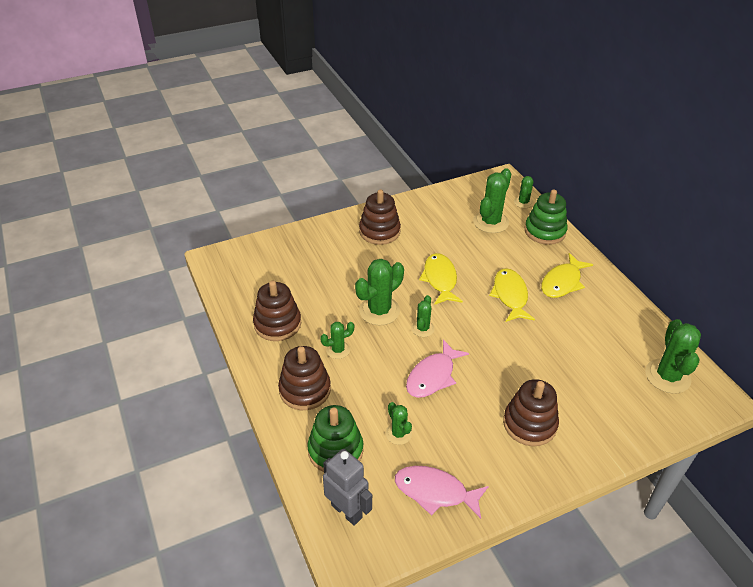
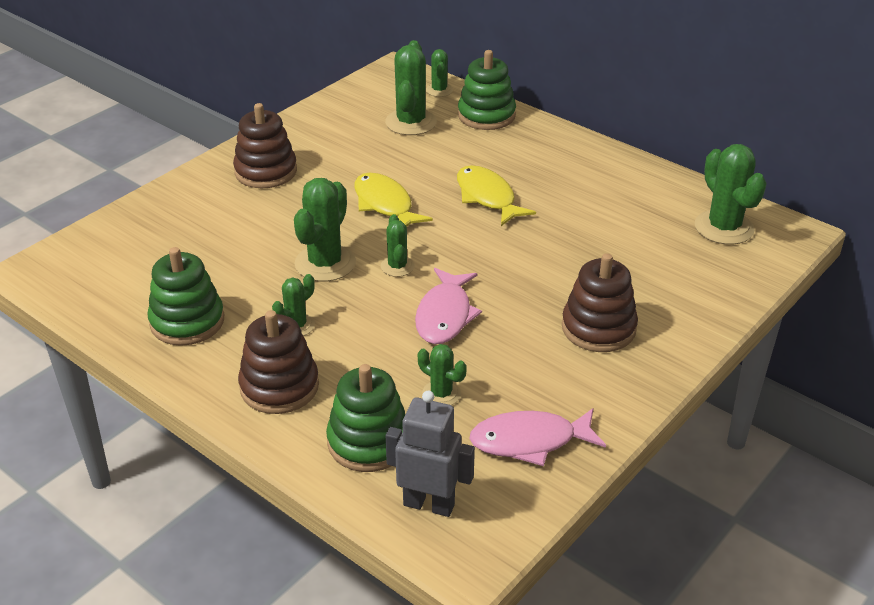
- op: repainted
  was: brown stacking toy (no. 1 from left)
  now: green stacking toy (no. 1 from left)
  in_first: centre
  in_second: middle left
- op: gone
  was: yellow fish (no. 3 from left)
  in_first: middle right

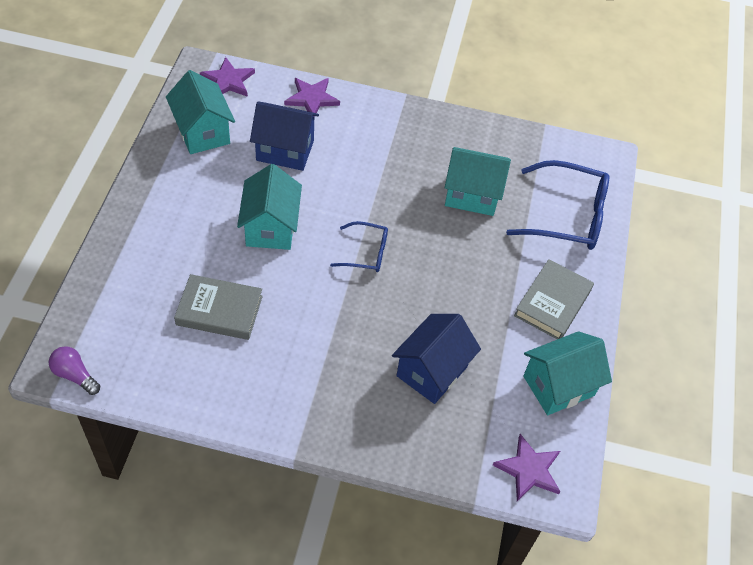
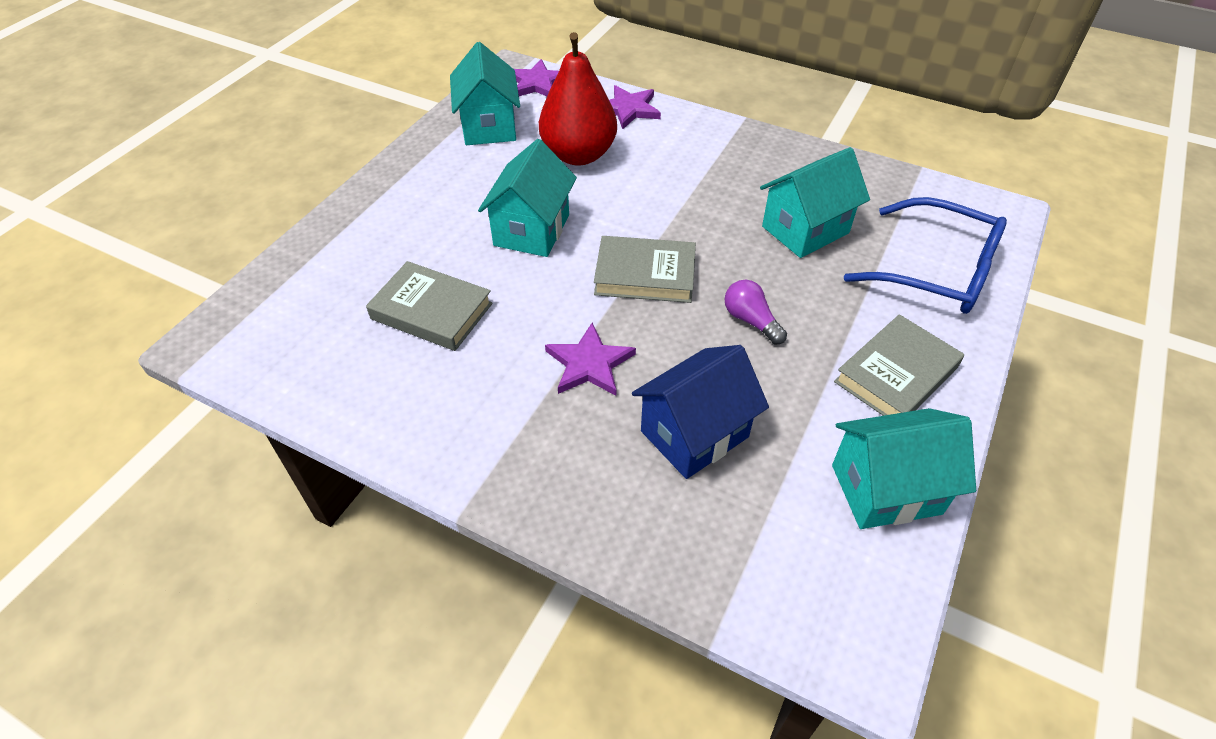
- op: shifted
  was: purple light bulb
  in_first: middle left
  in_second: centre
- op: swapped
  was: blue house (no. 1 from left)
  now: red pear
  in_first: top centre
  in_second: top centre
- op: swapped
  was: blue glasses (no. 1 from left)
  now: grey book (no. 2 from left)
  in_first: centre
  in_second: centre
- op: rotated
  was: turquoise house (no. 3 from left)
  in_first: top centre
  in_second: top right
  clockwise: -60
- op: shifted
  was: purple star (no. 3 from left in the first image)
  now: purple star (no. 2 from left)
  in_first: bottom right
  in_second: centre

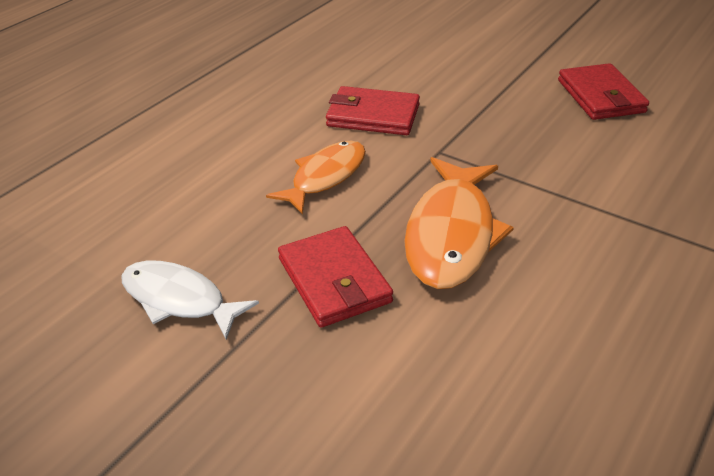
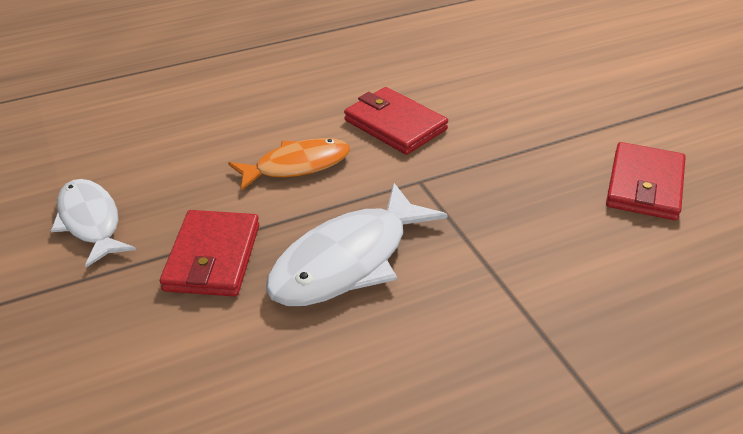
- op: repainted
  was: orange fish (no. 2 from left)
  now: white fish (no. 2 from left)
  in_first: centre
  in_second: centre

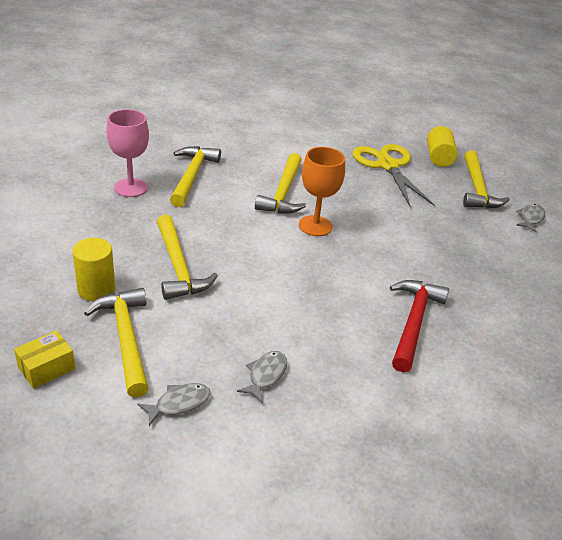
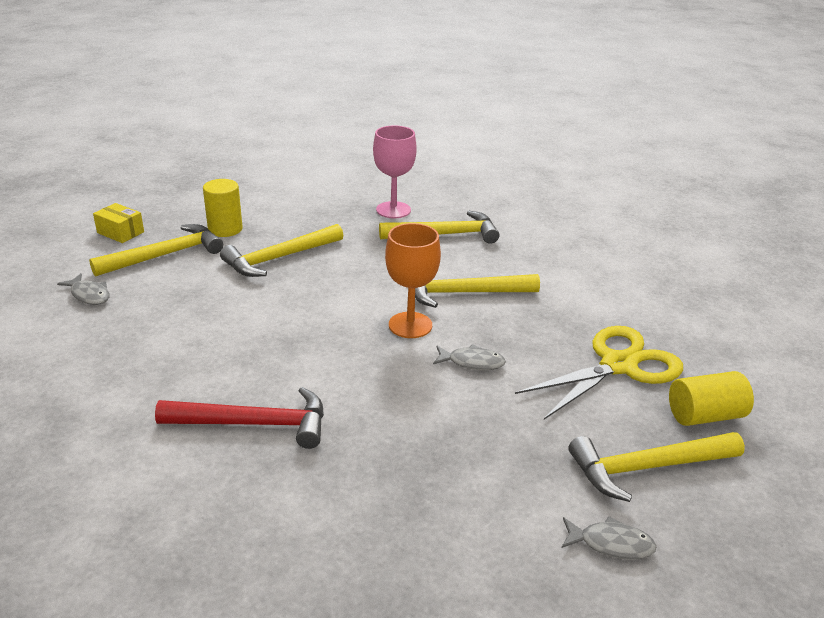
- op: shifted
  was: grey fish (no. 2 from left)
  in_first: bottom centre
  in_second: centre

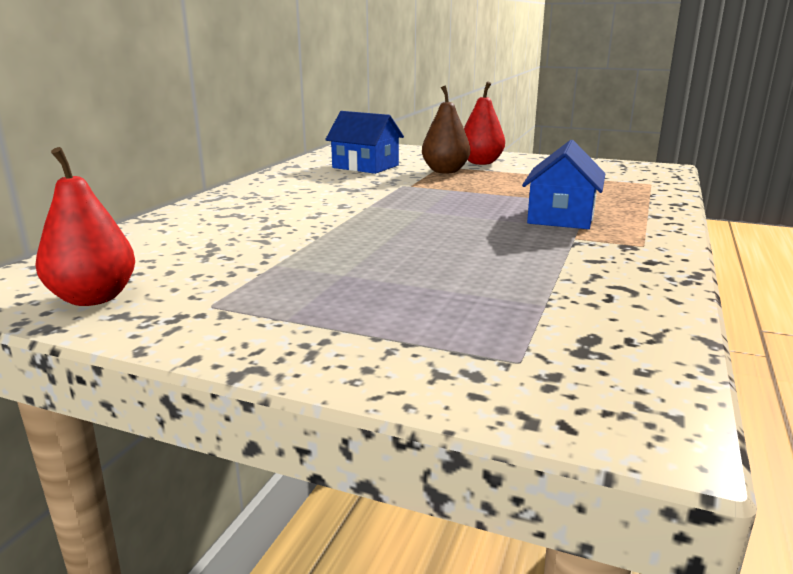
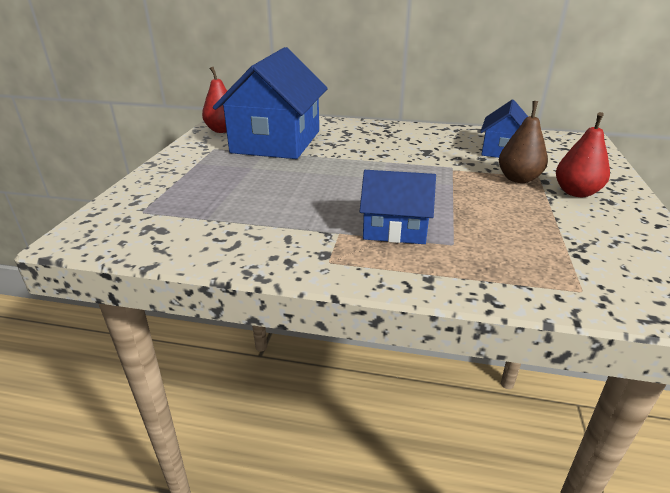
- op: new
  now: blue house (no. 1 from left)
  in_second: top centre

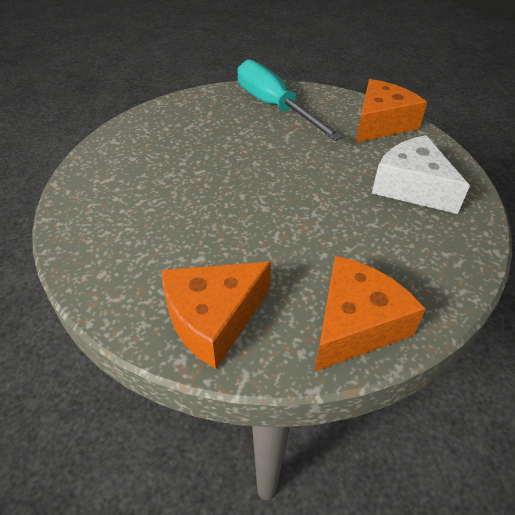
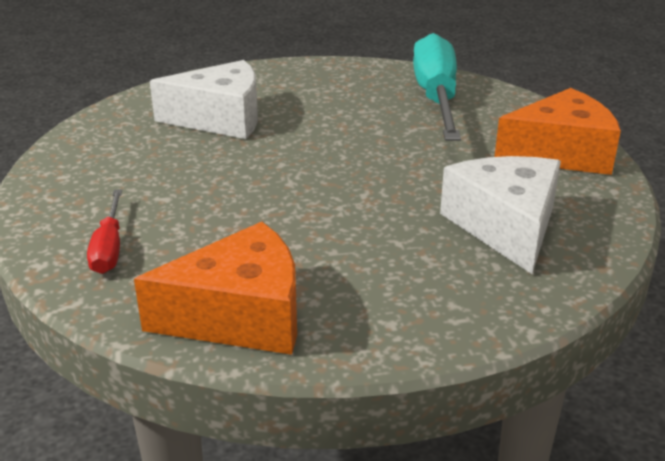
- op: swapped
  was: orange cheese (no. 1 from left)
  now: red screwdriver
  in_first: centre
  in_second: middle left
- op: new
  now: white cheese (no. 1 from left)
  in_second: top left

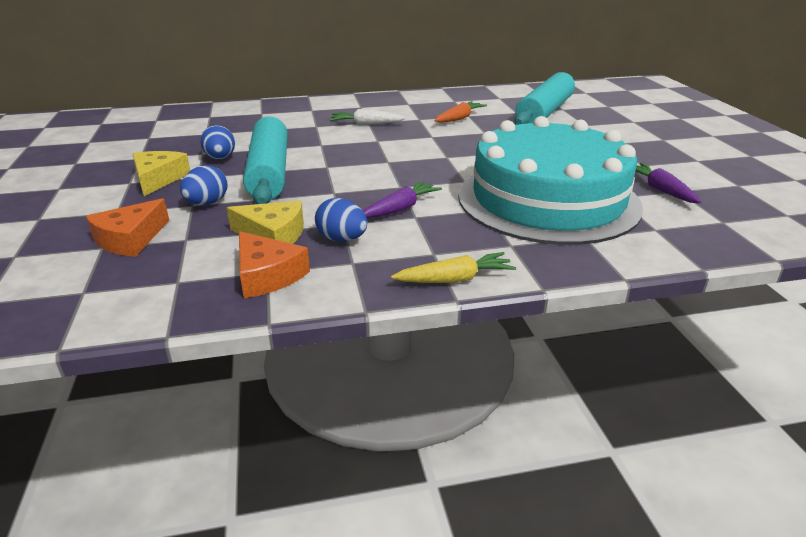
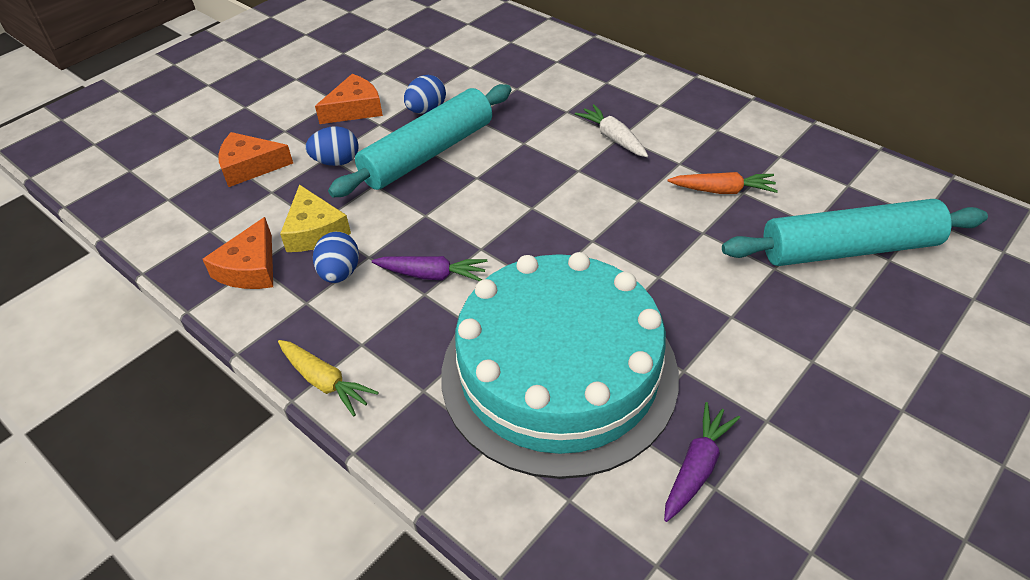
- op: repainted
  was: yellow cheese (no. 1 from left)
  now: orange cheese (no. 3 from left)
  in_first: top left
  in_second: top centre

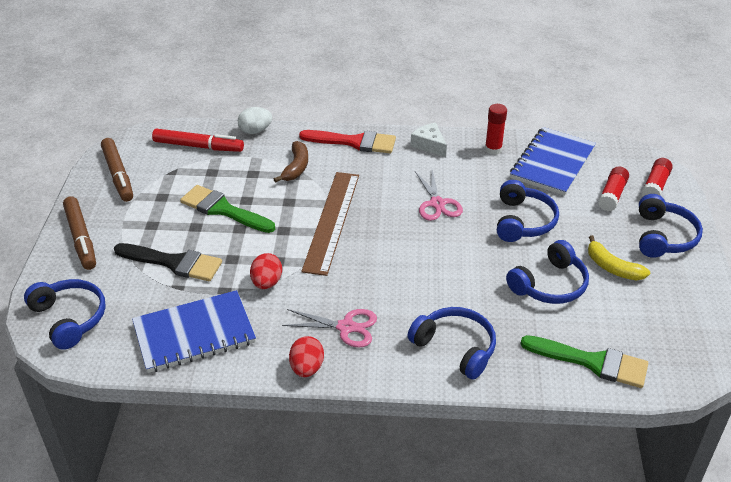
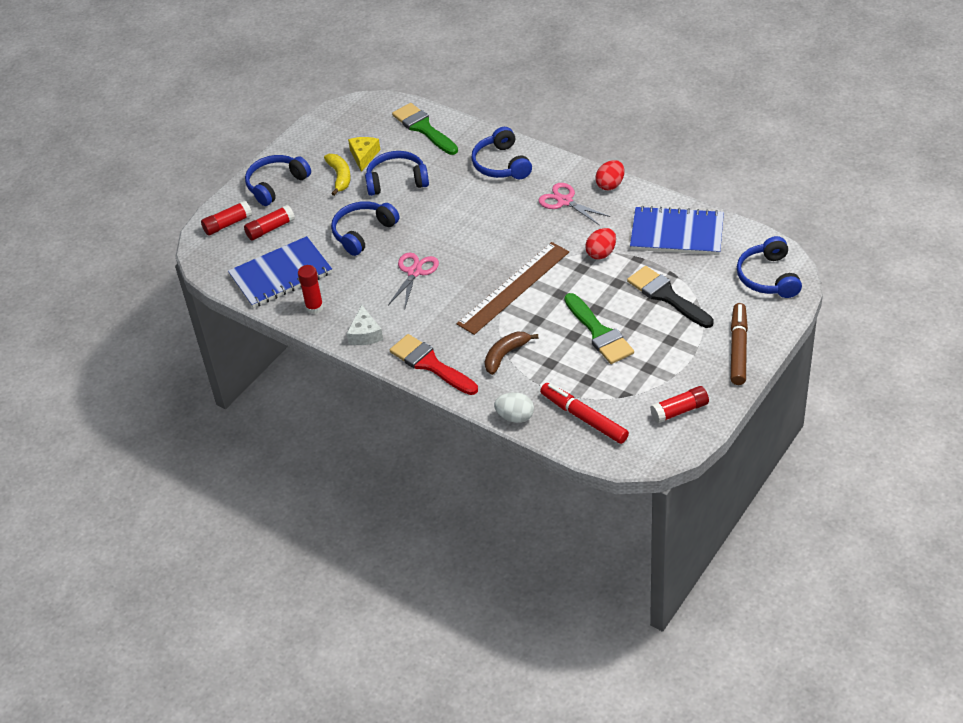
- op: swapped
  was: brown marker (no. 2 from left)
  now: red glue stick (no. 4 from left)
  in_first: middle left
  in_second: middle right
- op: new
  now: yellow cheese
  in_second: top centre

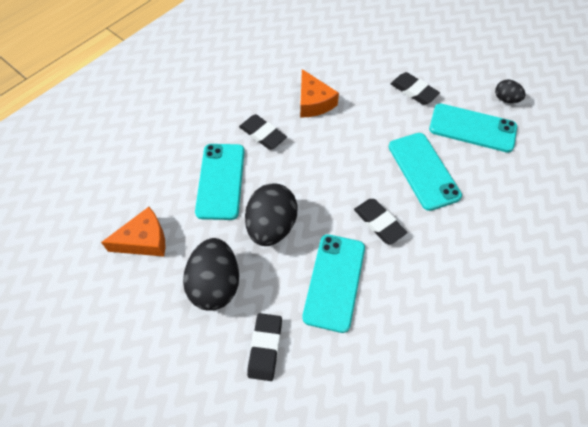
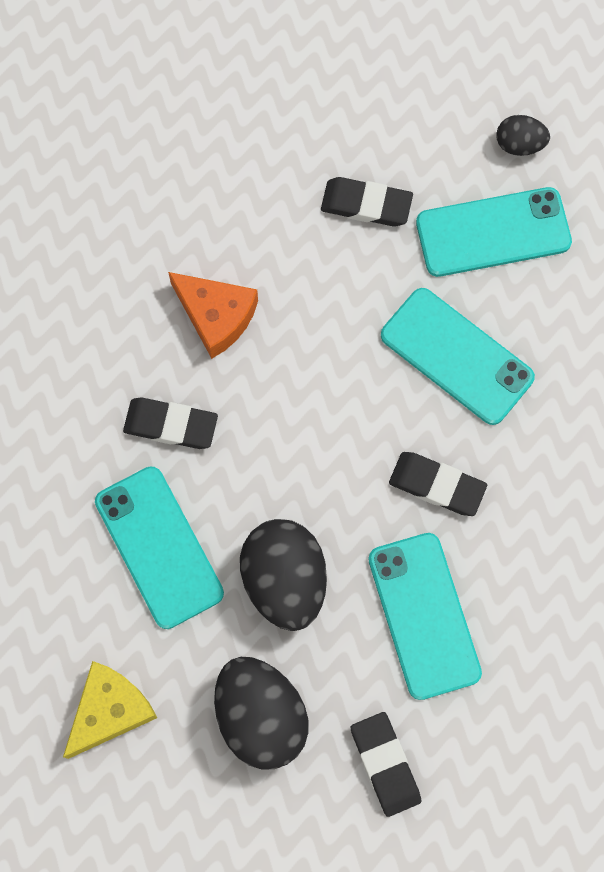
- op: repainted
  was: orange cheese (no. 1 from left)
  now: yellow cheese
  in_first: middle left
  in_second: bottom left

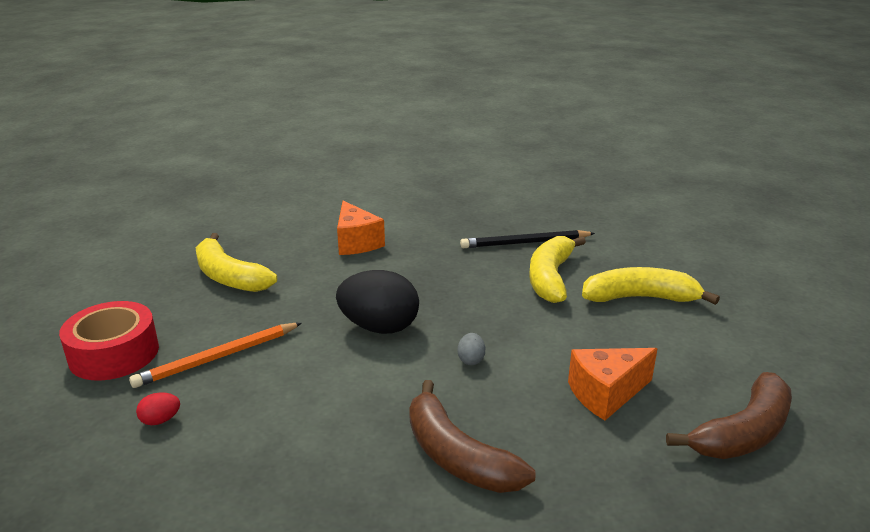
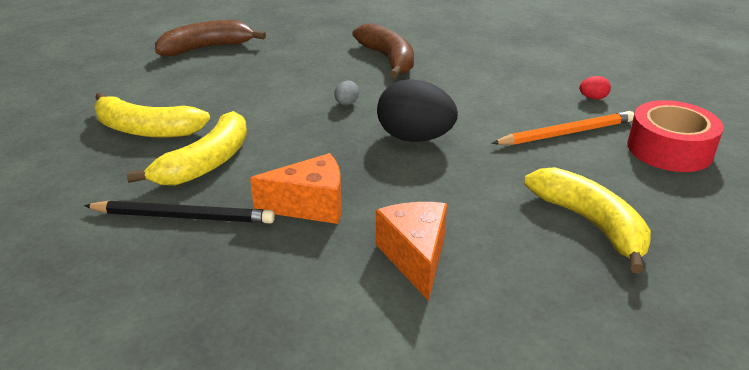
- op: shifted
  was: orange cheese (no. 2 from left in the first image)
  now: orange cheese (no. 1 from left)
  in_first: bottom right
  in_second: centre

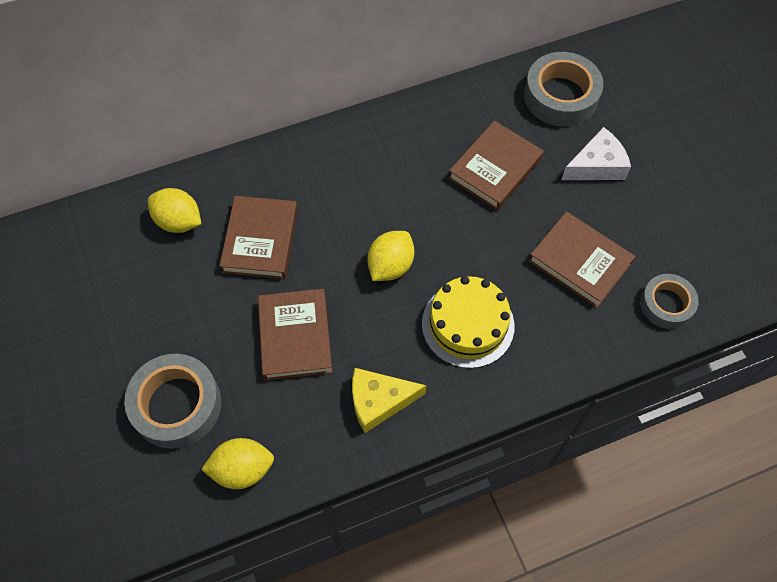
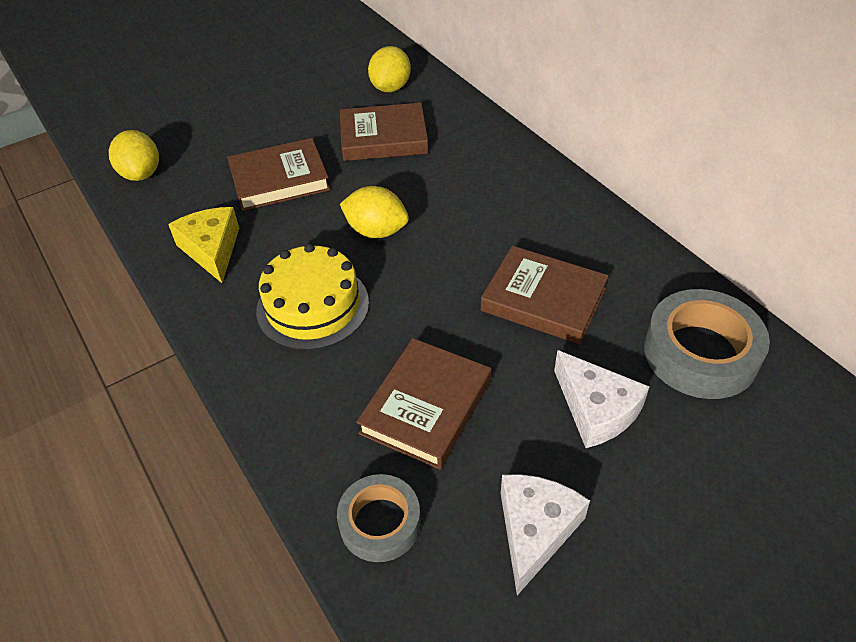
- op: gone
  was: grey tape (no. 1 from left)
  in_first: bottom left
- op: new
  now: white cheese (no. 1 from left)
  in_second: bottom centre

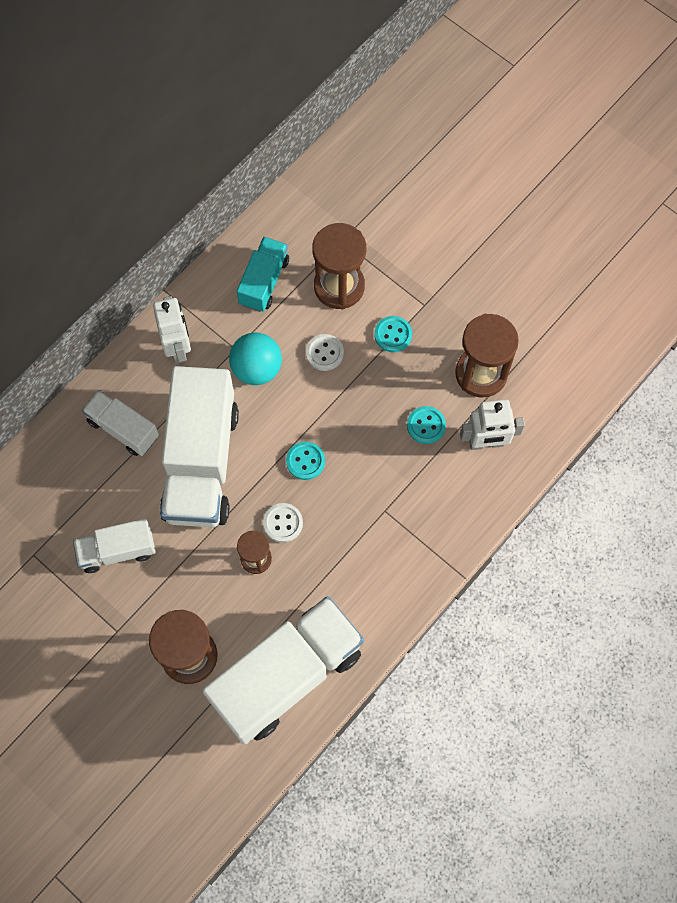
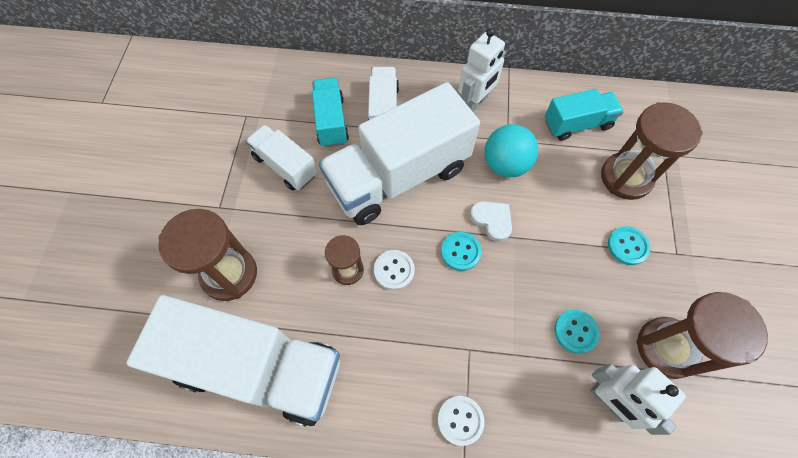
- op: shifted
  was: white button (no. 2 from left)
  in_first: centre
  in_second: bottom centre
- op: new
  now: turquoise truck (no. 1 from left)
  in_second: top centre
- op: new
  now: white heart
  in_second: centre

